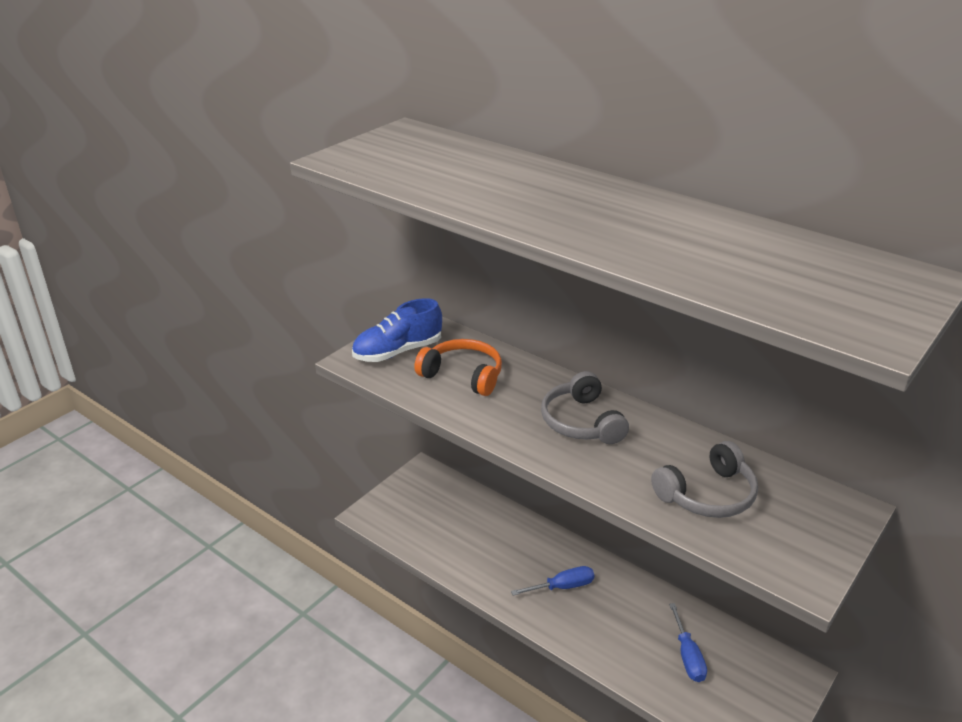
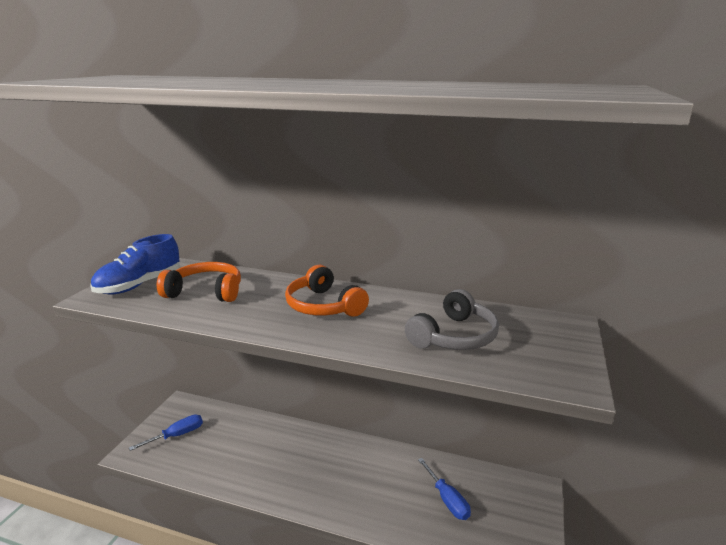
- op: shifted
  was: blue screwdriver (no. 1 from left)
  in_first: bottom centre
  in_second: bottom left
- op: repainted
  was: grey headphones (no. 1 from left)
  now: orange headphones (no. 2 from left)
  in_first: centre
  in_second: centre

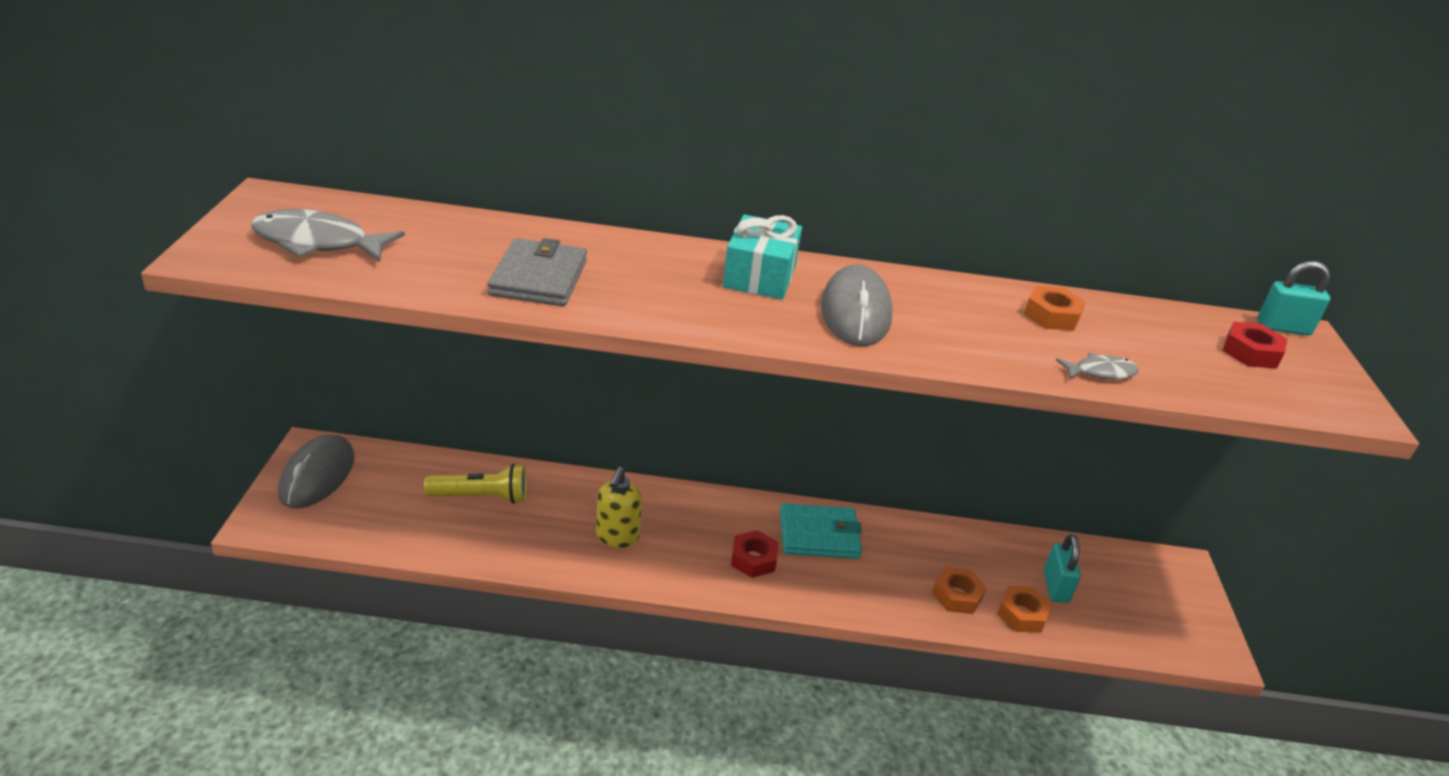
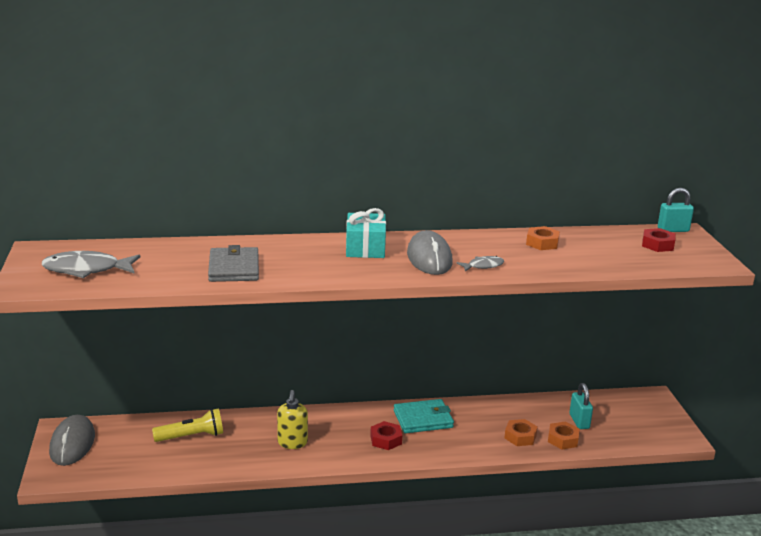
- op: shifted
  was: grey fish (no. 2 from left)
  in_first: middle right
  in_second: centre

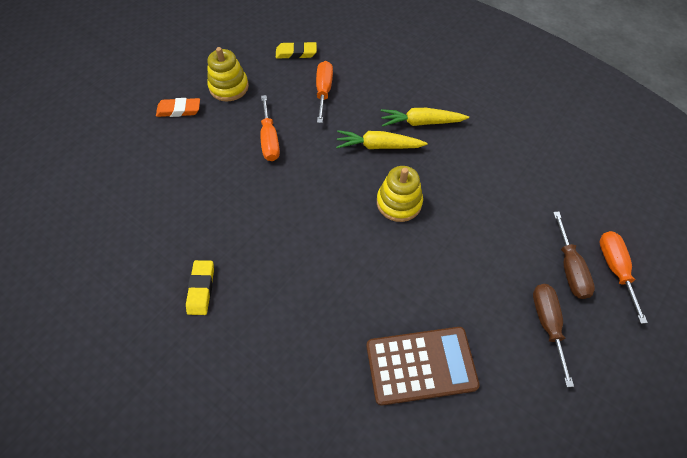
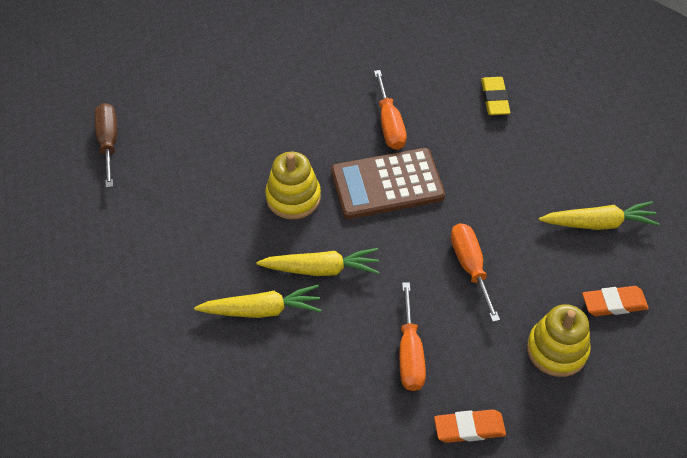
- op: repainted
  was: yellow eraser (no. 2 from left)
  now: orange eraser (no. 1 from left)
  in_first: top centre
  in_second: bottom right
- op: shifted
  was: brown calculator
  in_first: bottom centre
  in_second: centre
- op: gone
  was: brown screwdriver (no. 1 from left)
  in_first: bottom right
- op: shifted
  was: orange screwdriver (no. 3 from left in the first image)
  now: orange screwdriver (no. 1 from left)
  in_first: middle right
  in_second: top centre
- op: new
  now: yellow carrot (no. 3 from left)
  in_second: middle right

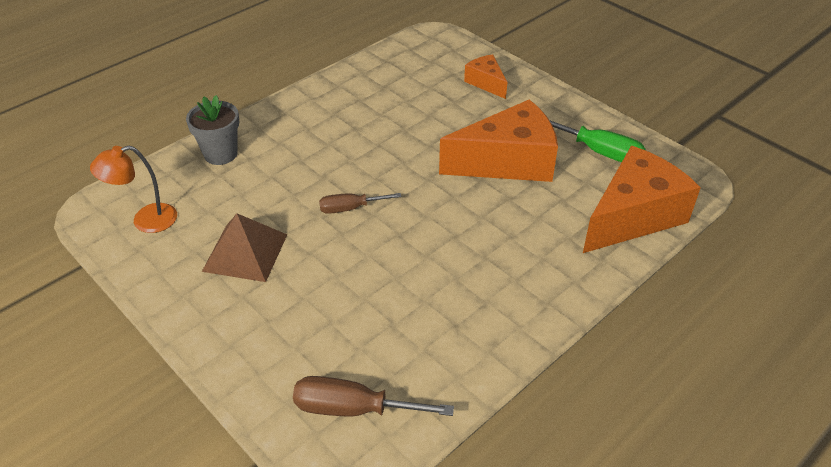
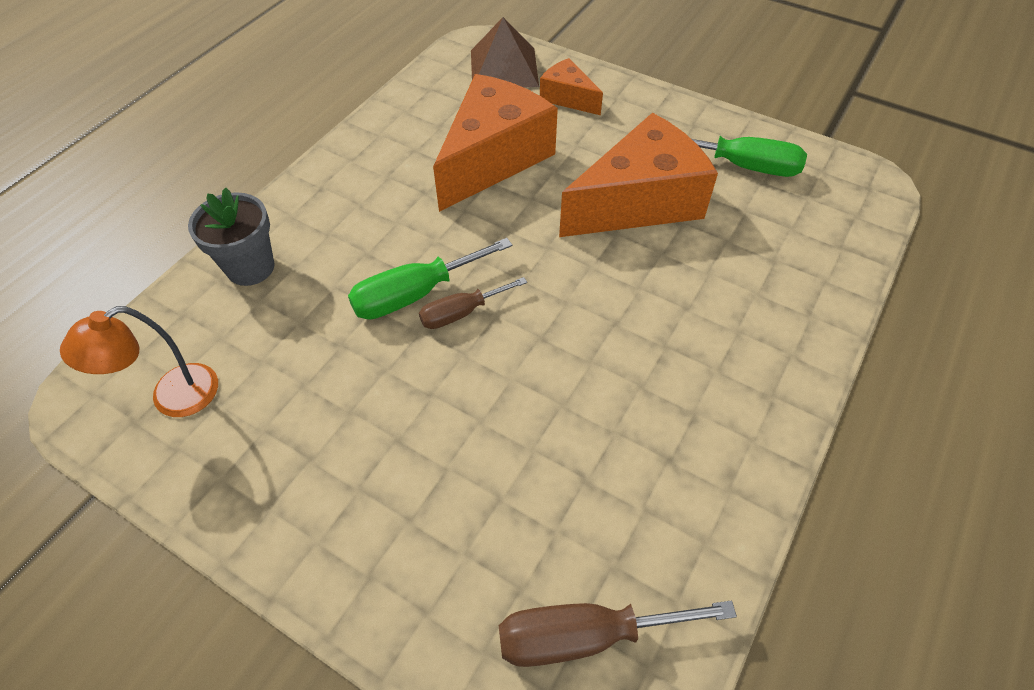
- op: shifted
  was: brown pyramid
  in_first: middle left
  in_second: top centre
- op: shifted
  was: orange cheese (no. 3 from left in the first image)
  now: orange cheese (no. 1 from left)
  in_first: middle right
  in_second: top centre
- op: new
  now: green screwdriver (no. 1 from left)
  in_second: centre

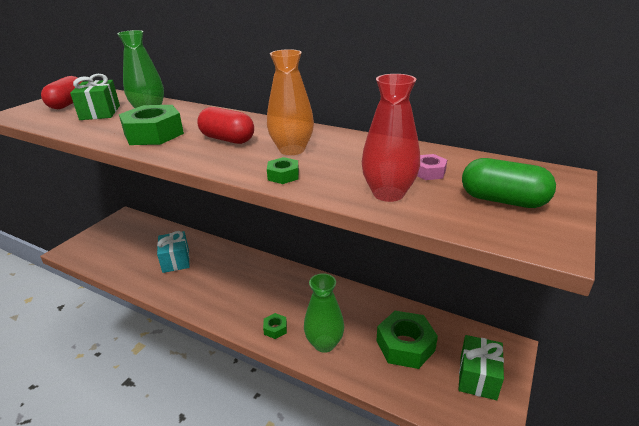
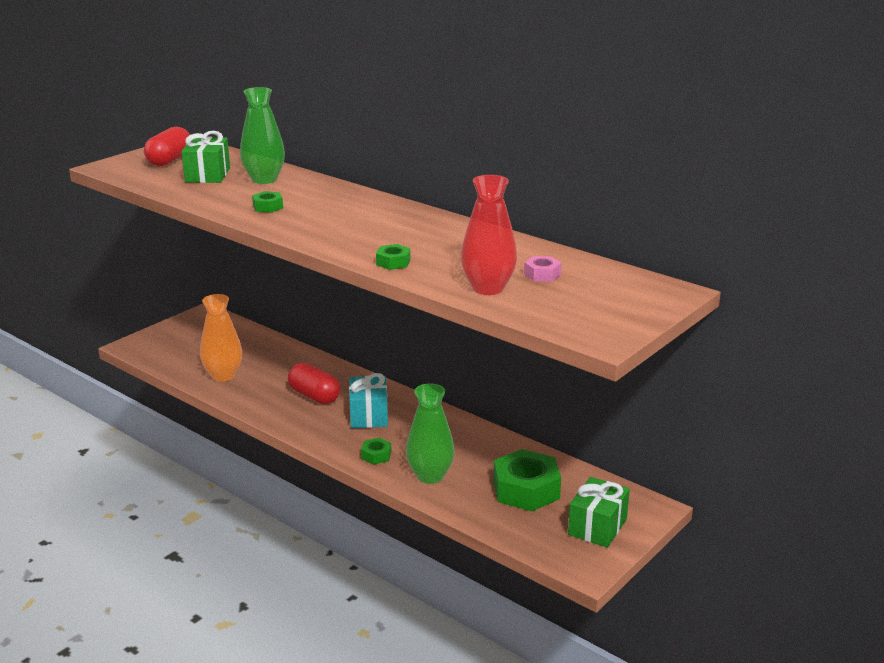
- op: scaled
  was: green nut (no. 1 from left)
  in_first: top left
  in_second: top left
  ratio: 0.47
- op: shifted
  was: turquoise gift
  in_first: middle left
  in_second: centre
- op: shifted
  was: red capsule (no. 2 from left)
  in_first: top centre
  in_second: centre
- op: shifted
  was: orange vase
  in_first: top centre
  in_second: middle left
- op: gone
  was: green capsule
  in_first: middle right

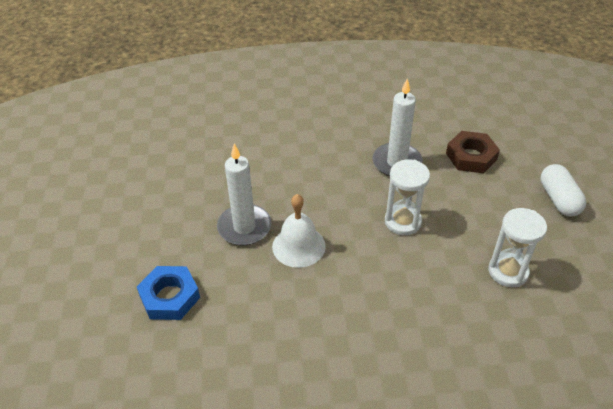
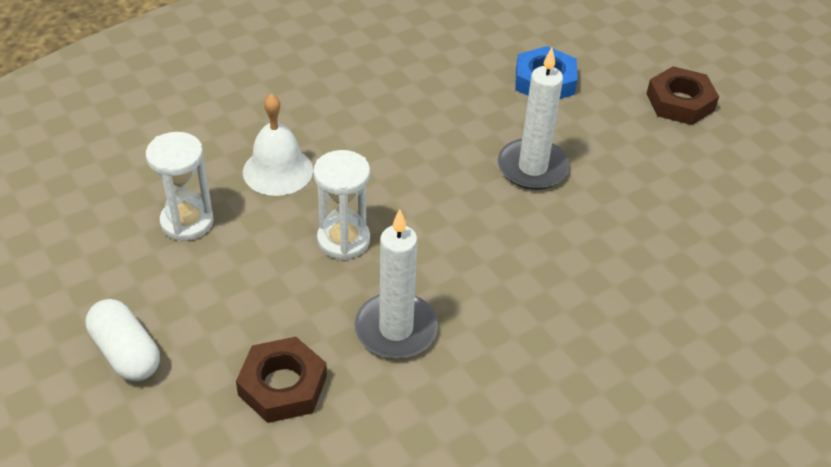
- op: shifted
  was: white bell
  in_first: centre
  in_second: top centre
- op: new
  now: brown nut (no. 2 from left)
  in_second: top right

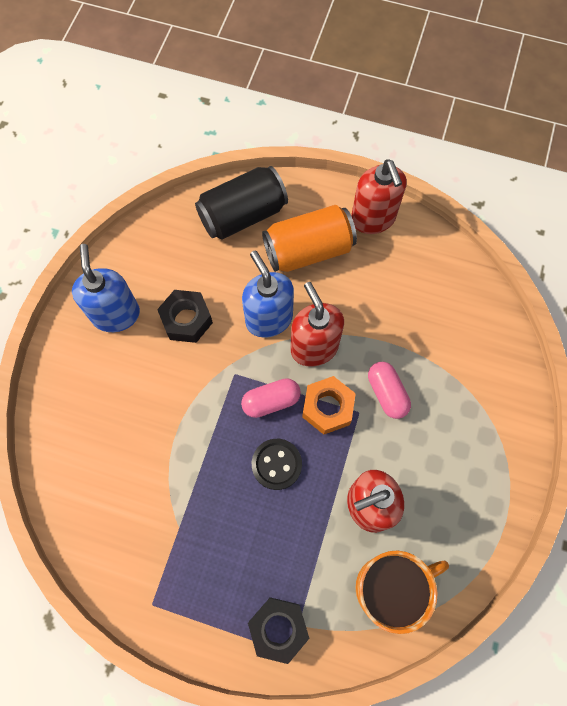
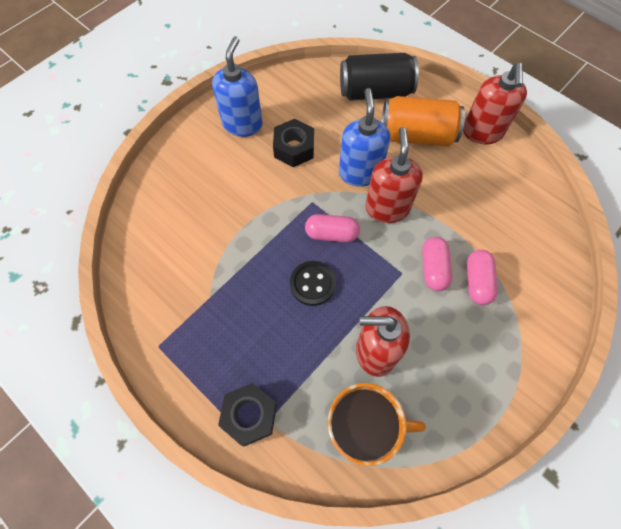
- op: gone
  was: orange nut
  in_first: centre
- op: new
  now: pink capsule (no. 3 from left)
  in_second: middle right

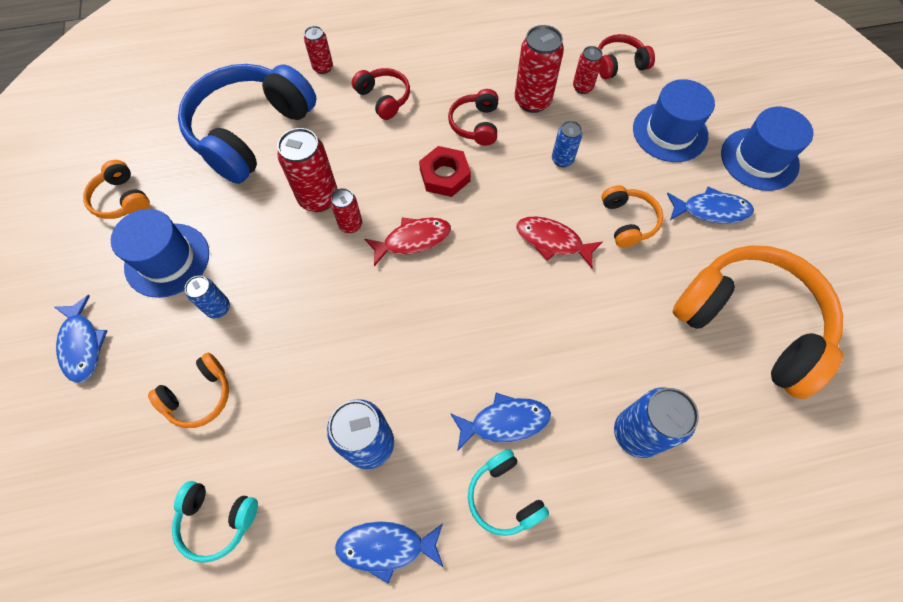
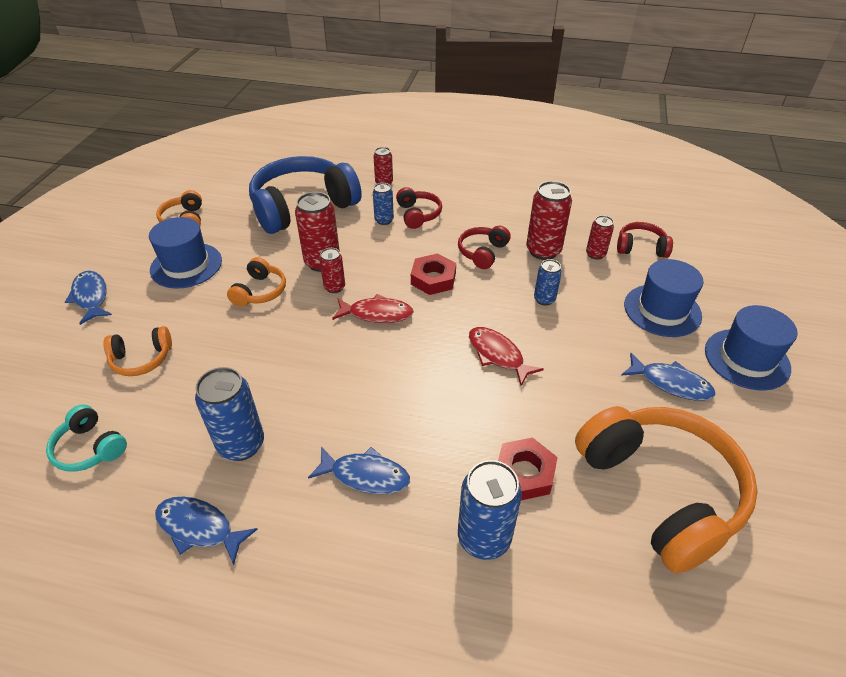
- op: rotated
  was: blue fish (no. 1 from left)
  in_first: middle left
  in_second: middle left
  clockwise: 150
- op: shifted
  was: blue can (no. 1 from left in the first image)
  now: blue can (no. 2 from left)
  in_first: middle left
  in_second: top centre
- op: gone
  was: turquoise headphones (no. 2 from left)
  in_first: bottom centre
- op: shifted
  was: orange headphones (no. 3 from left)
  in_first: middle right
  in_second: middle left
- op: new
  now: red nut (no. 2 from left)
  in_second: bottom centre

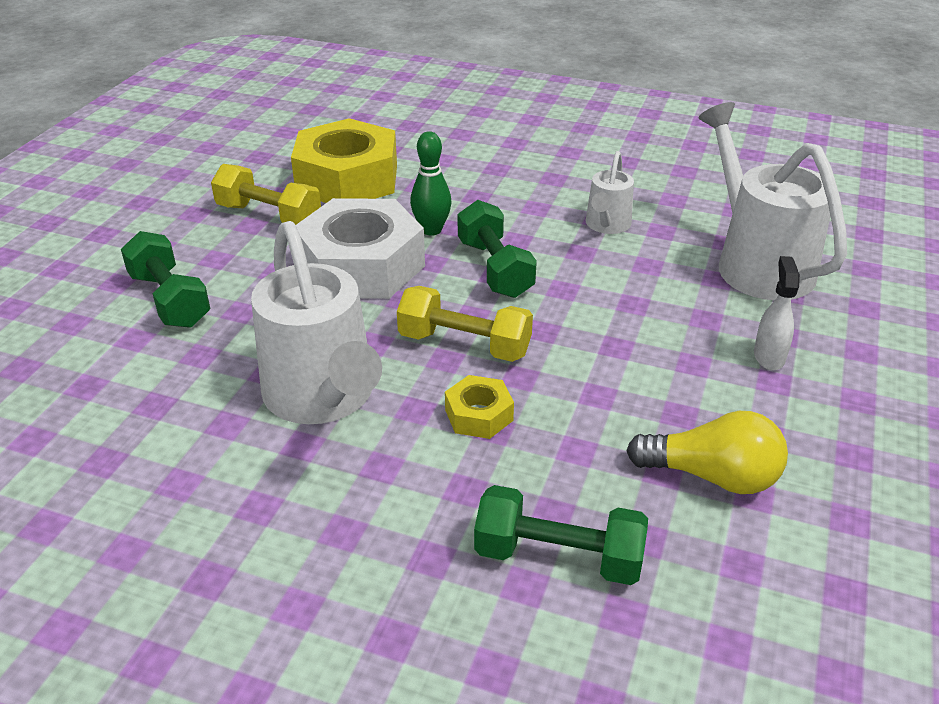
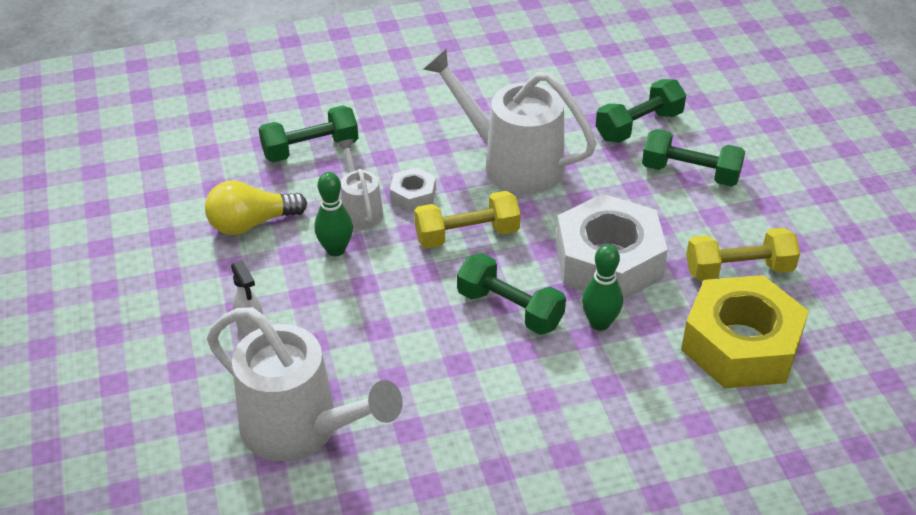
- op: repainted
  was: yellow nut (no. 2 from left)
  now: white nut (no. 1 from left)
  in_first: centre
  in_second: centre
- op: shifted
  was: white watering can (no. 2 from left)
  in_first: top centre
  in_second: centre
- op: new
  now: green bowling pin (no. 1 from left)
  in_second: centre
- op: new
  now: green dumbbell (no. 3 from left)
  in_second: top right

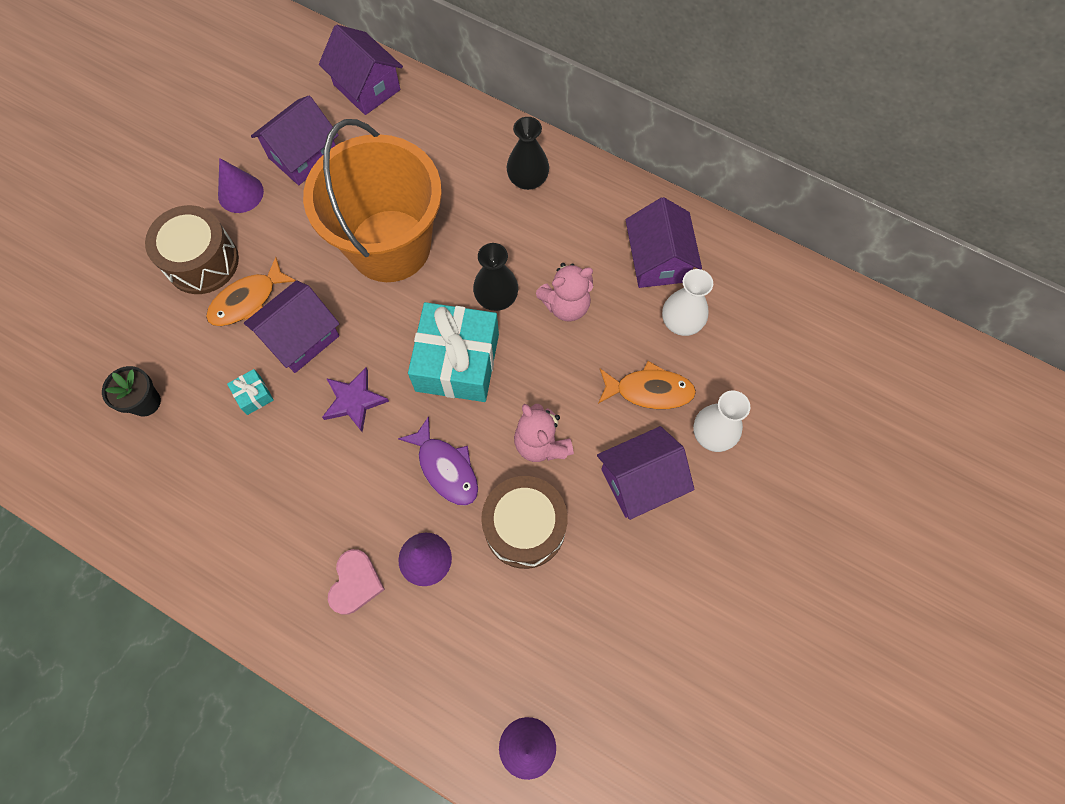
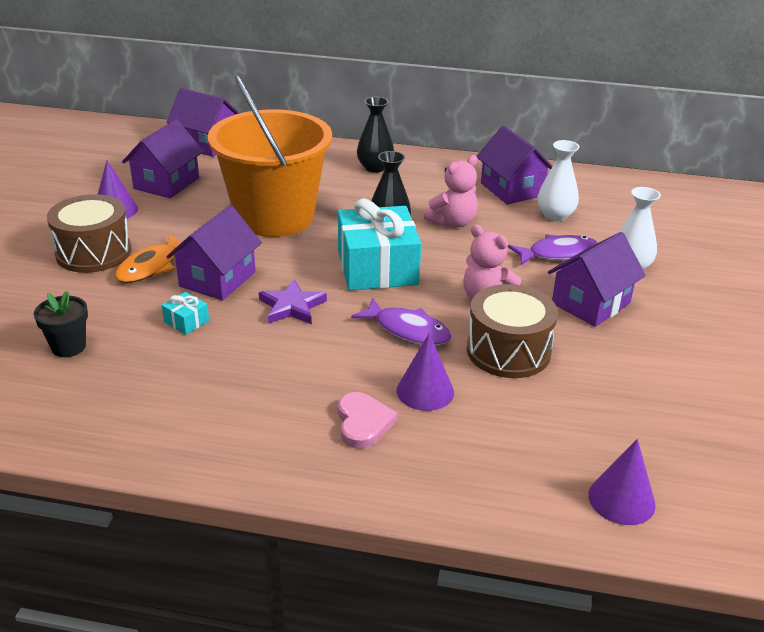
- op: repainted
  was: orange fish (no. 2 from left)
  now: purple fish (no. 2 from left)
  in_first: centre
  in_second: middle right

